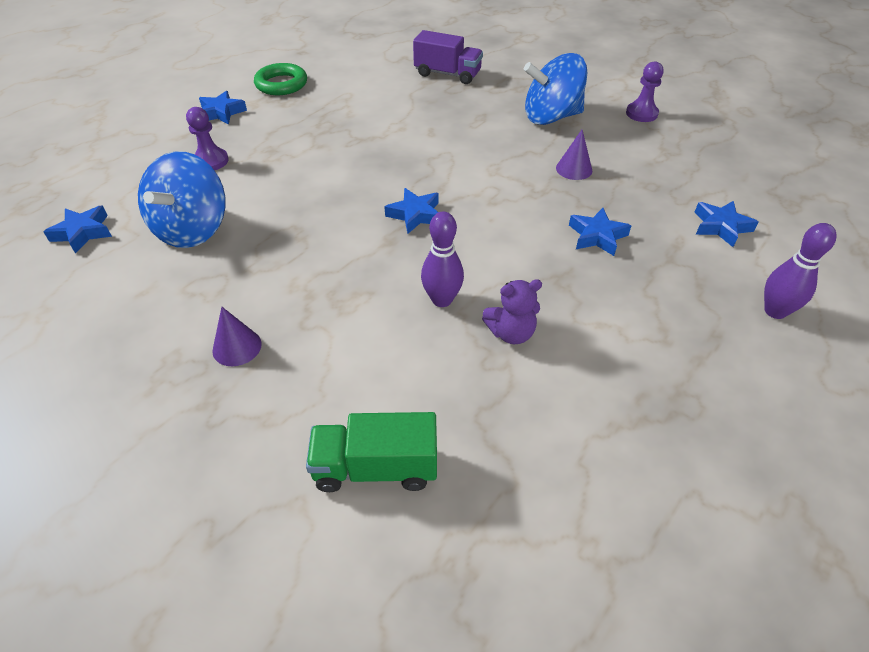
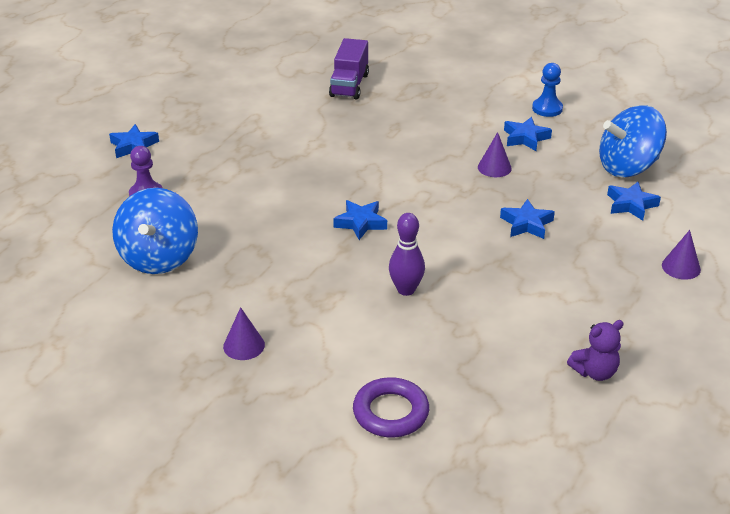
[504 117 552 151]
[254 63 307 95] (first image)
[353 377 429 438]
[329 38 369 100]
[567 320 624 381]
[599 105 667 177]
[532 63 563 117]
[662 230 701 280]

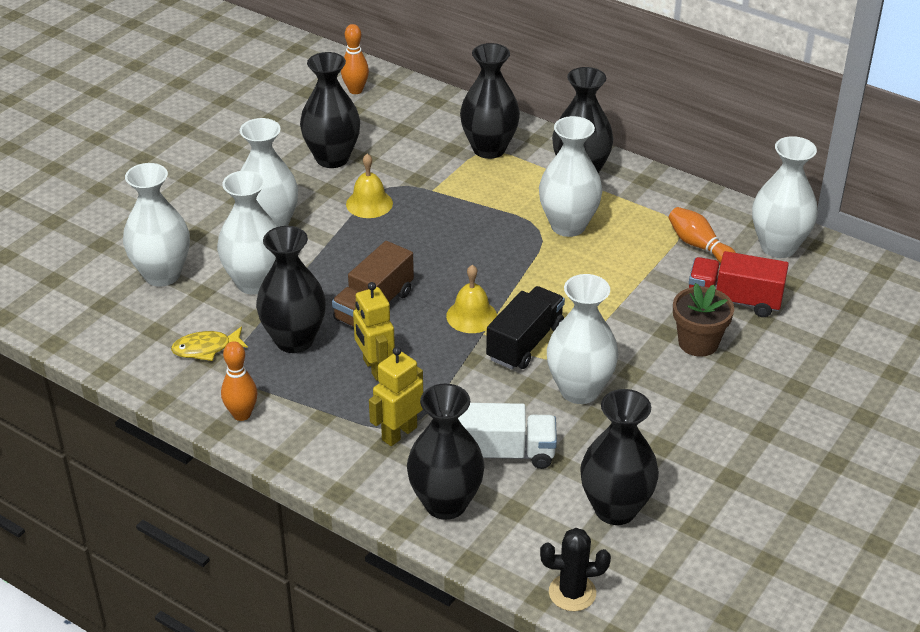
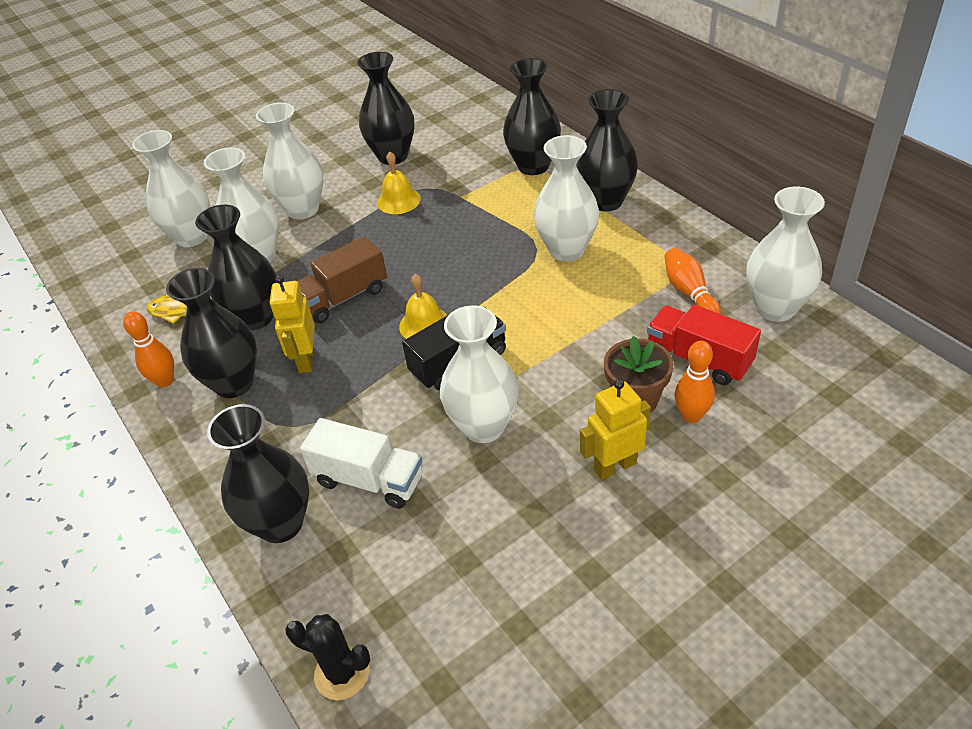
[674 341 715 423]
[580 379 651 480]
[166 268 257 398]

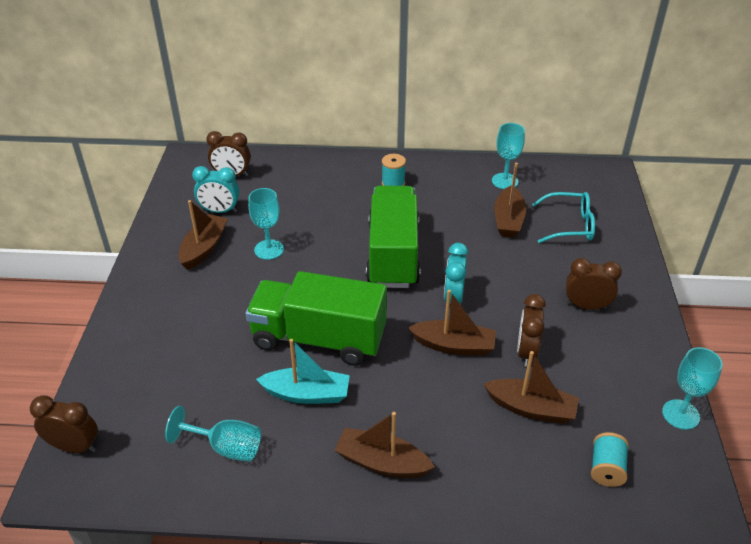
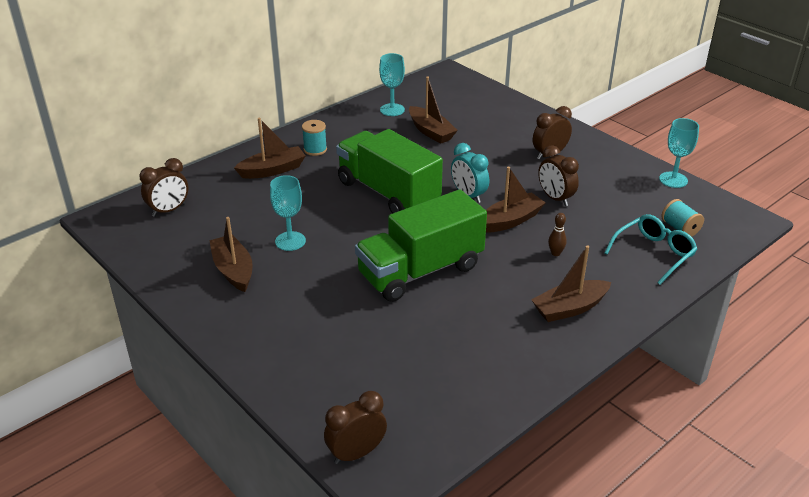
[165 406 261 462] (first image)
[192 166 239 213] (first image)
[256 339 350 404] (first image)
[234 118 305 179]
[605 214 697 285]
[548 213 567 256]

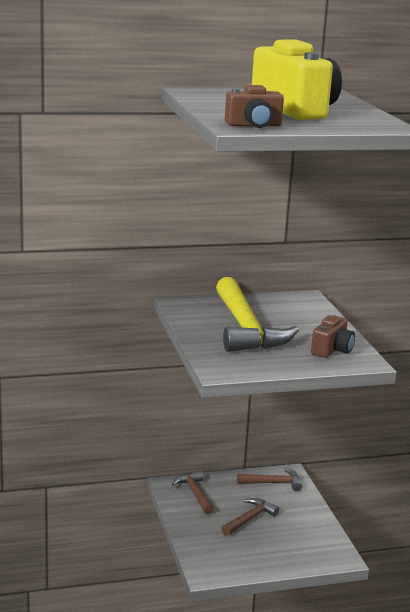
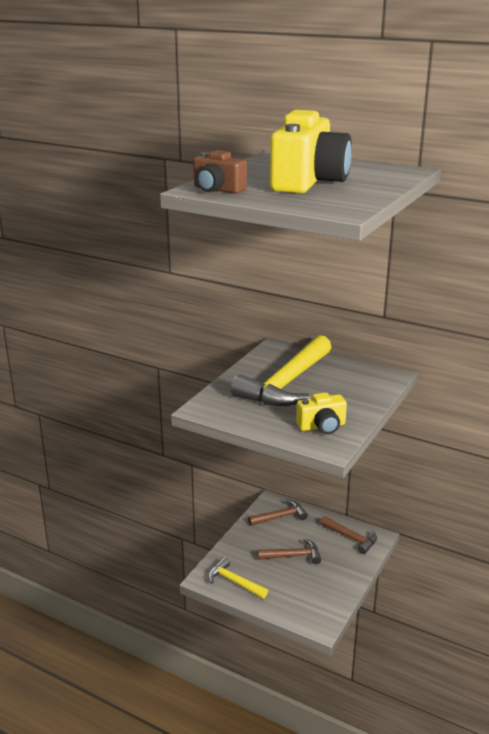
[248 500 308 526]
[296 392 347 434]
[208 557 268 599]

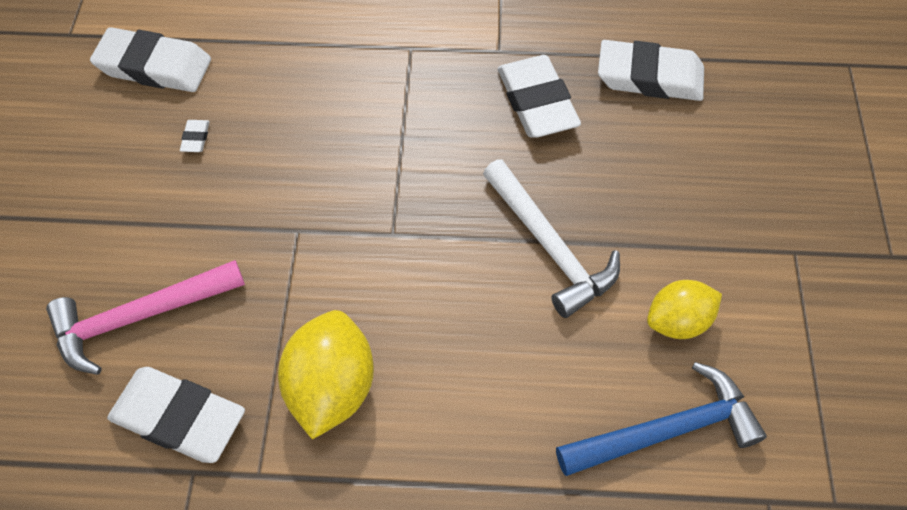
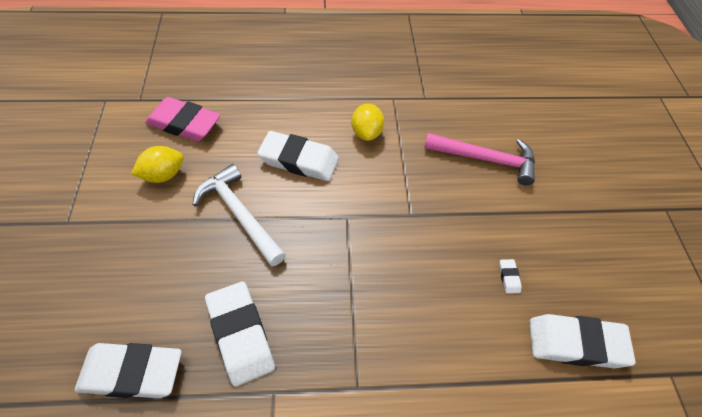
[424 133 535 186]
[257 131 339 181]
[351 104 384 141]
[145 97 221 141]

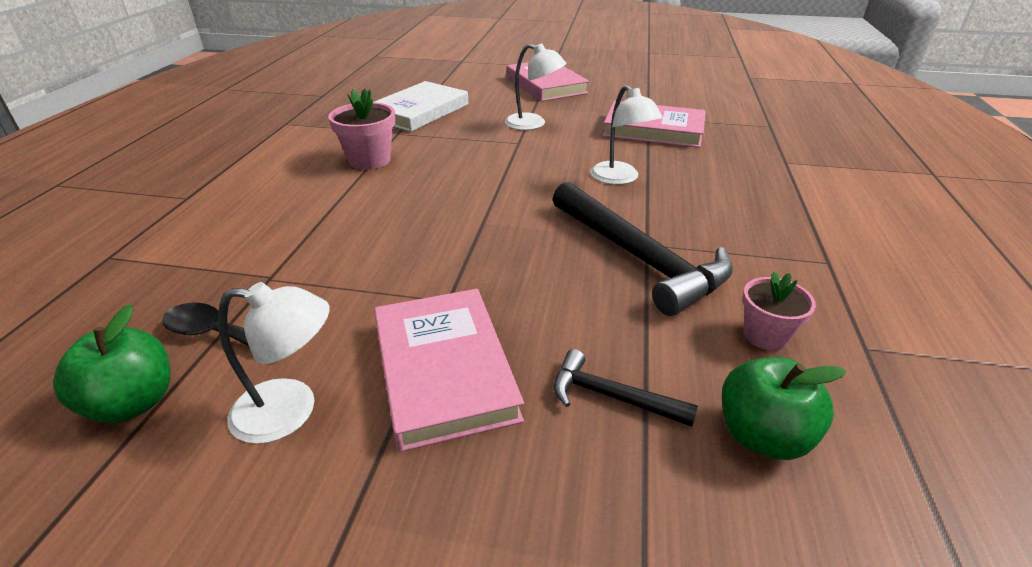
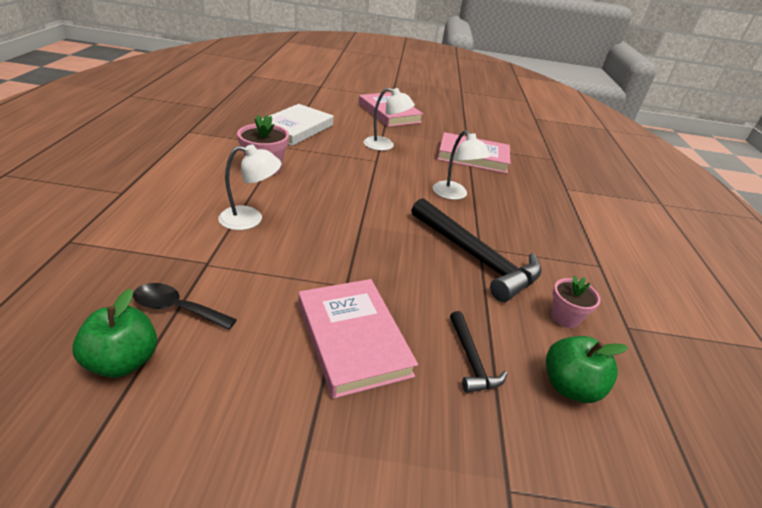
[218 144 281 230]
[450 311 507 393]

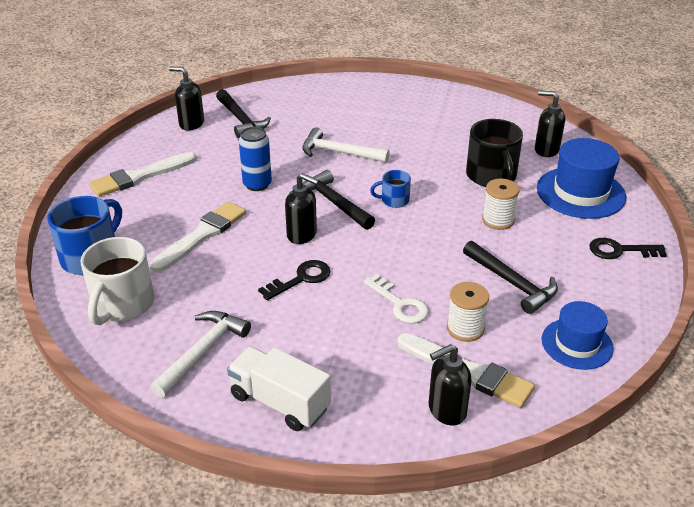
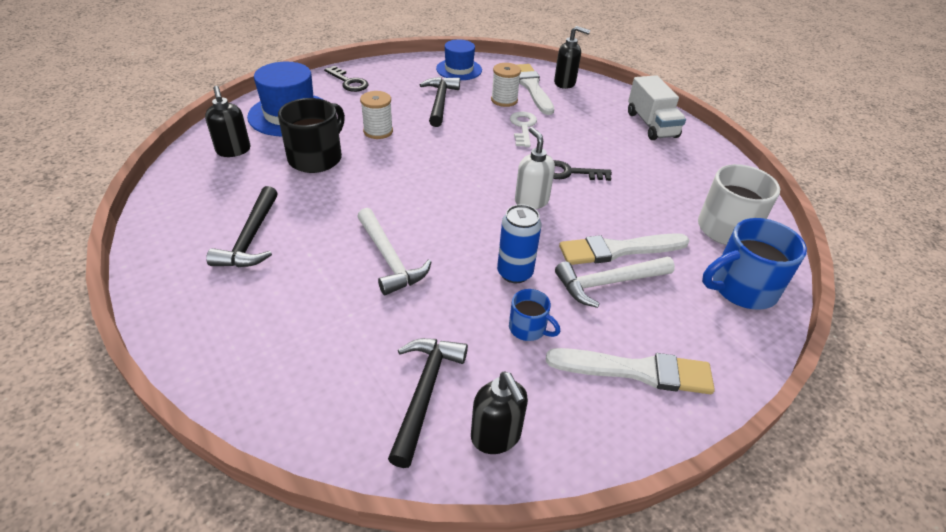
[555 257 675 308]
[515 127 555 209]
[206 186 278 267]
[509 289 560 341]

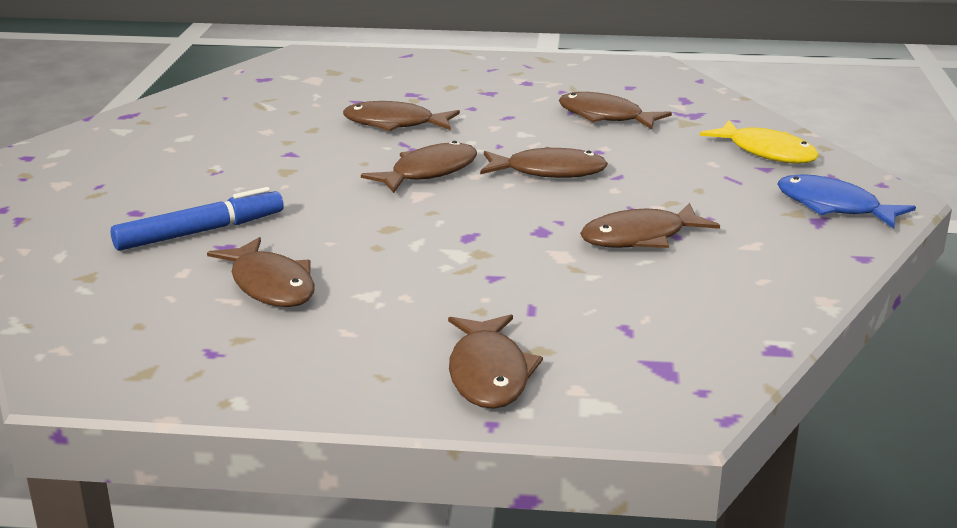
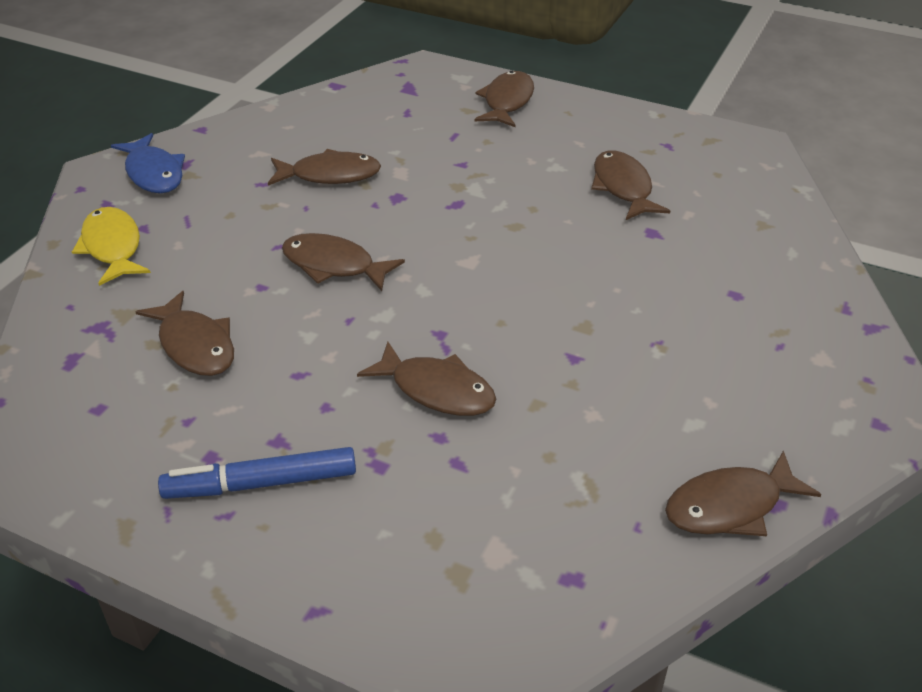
[158 447 356 499]
[665 451 822 536]

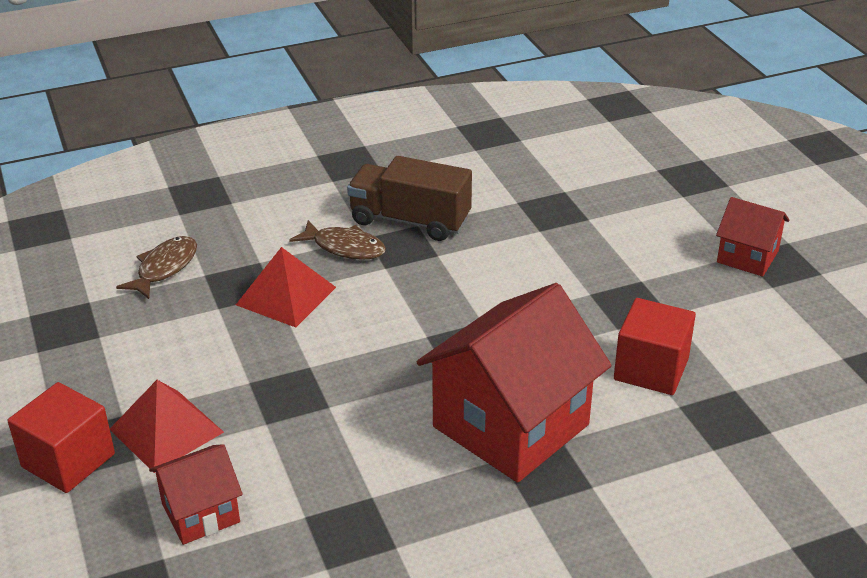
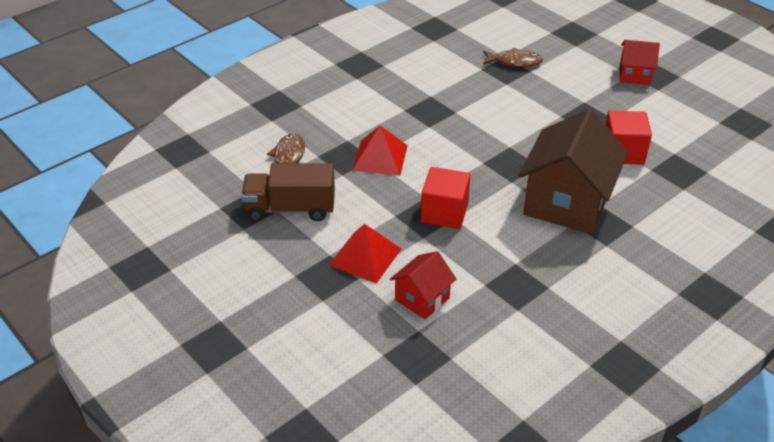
[421 167 471 229]
[483 48 543 67]
[241 163 335 221]
[518 109 628 234]

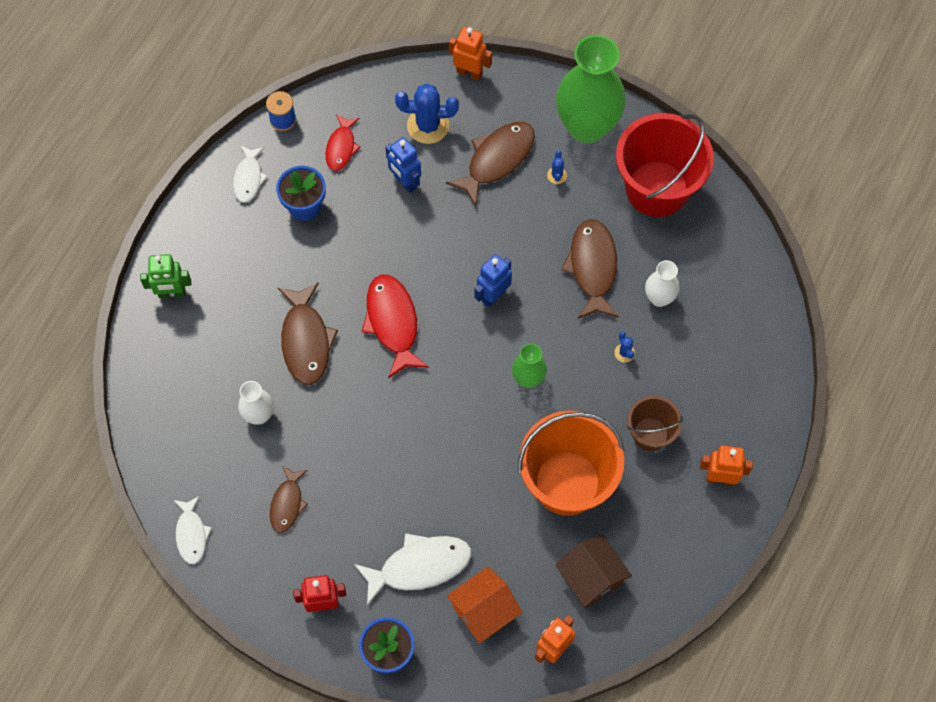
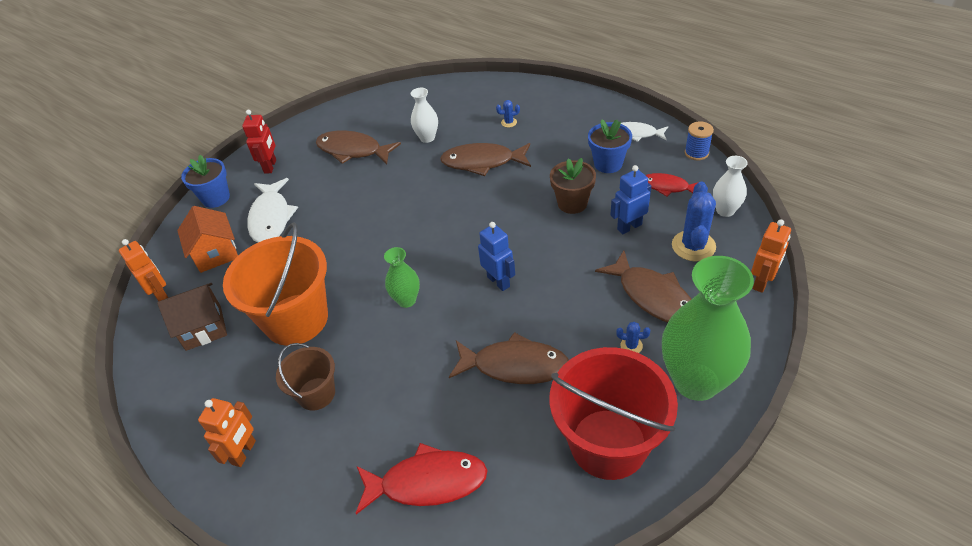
[140 254 191 298] (first image)
[174 496 212 564] (first image)
[316 130 401 164]
[355 443 488 515]
[496 100 520 128]
[713 156 748 217]
[550 158 596 214]

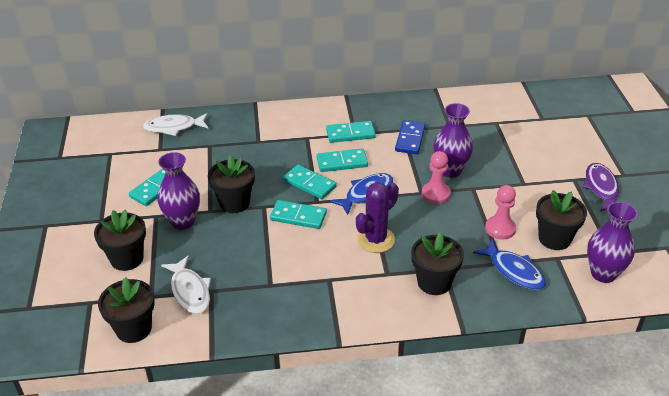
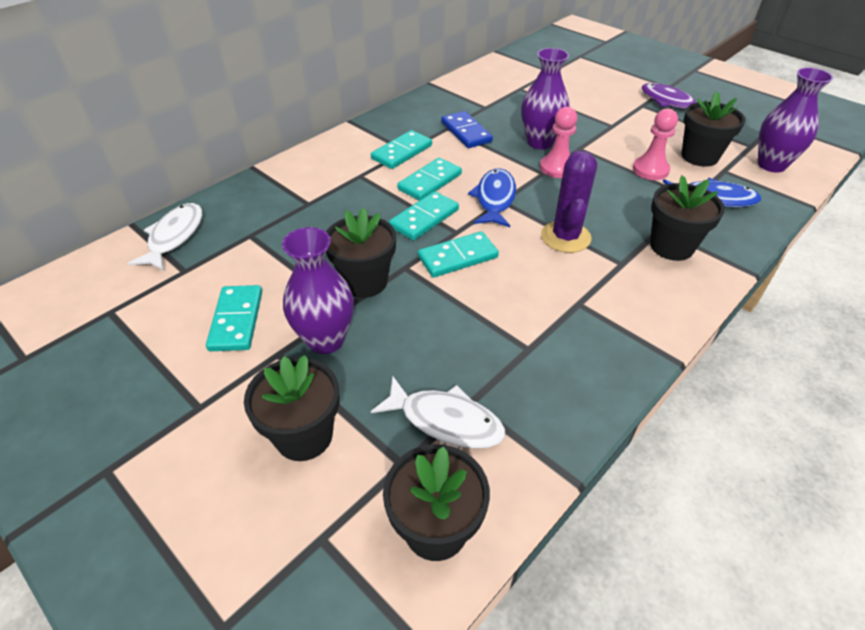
[127 203 202 271]
[389 191 459 241]

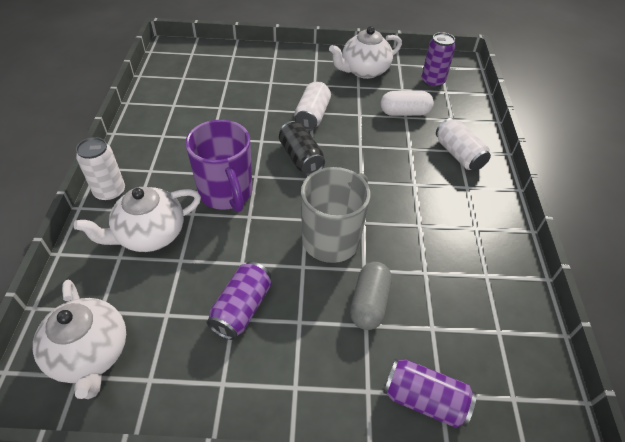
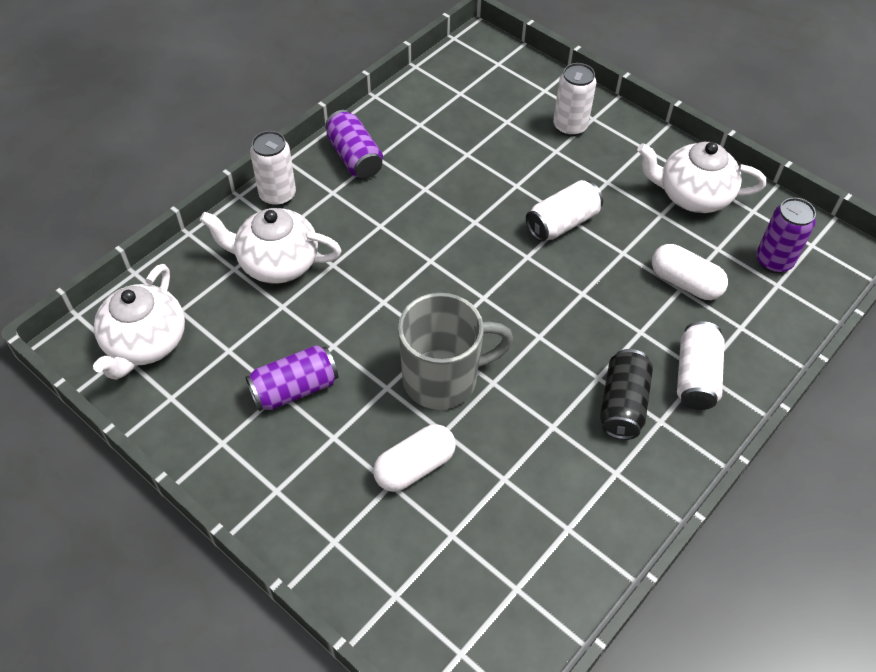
[185 120 252 212] (first image)
[600 349 653 440]
[373 424 456 492]
[325 110 383 179]
[553 63 596 137]

